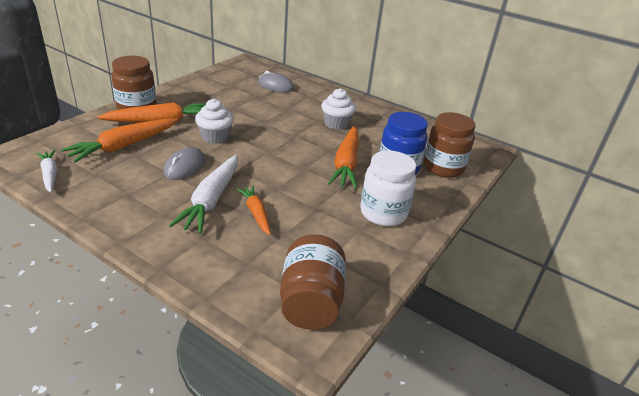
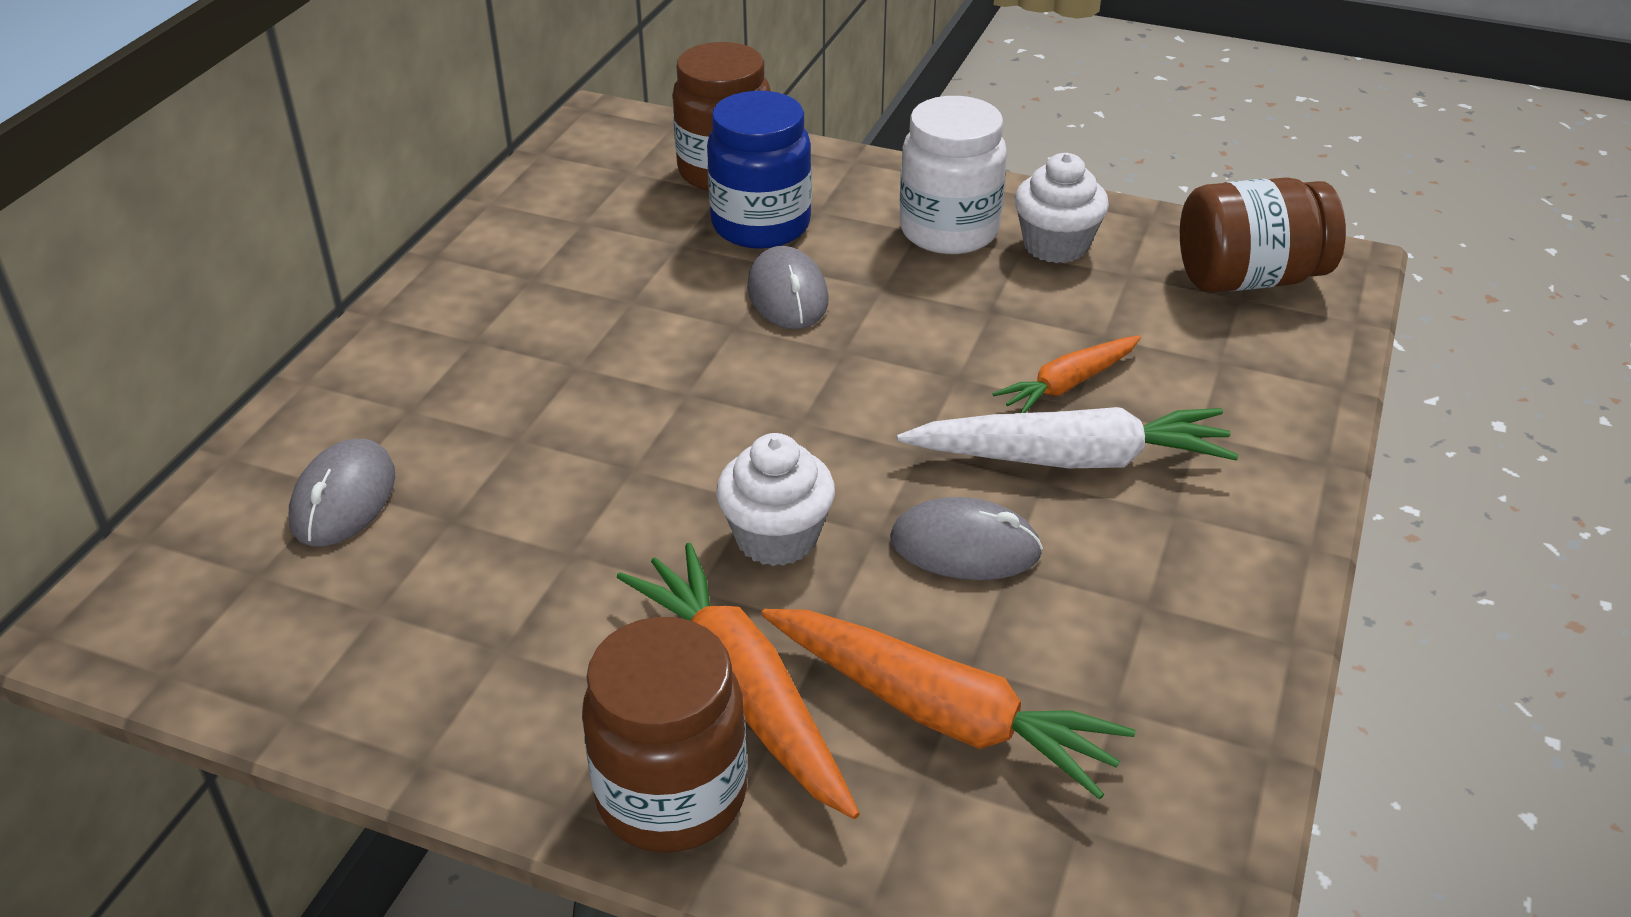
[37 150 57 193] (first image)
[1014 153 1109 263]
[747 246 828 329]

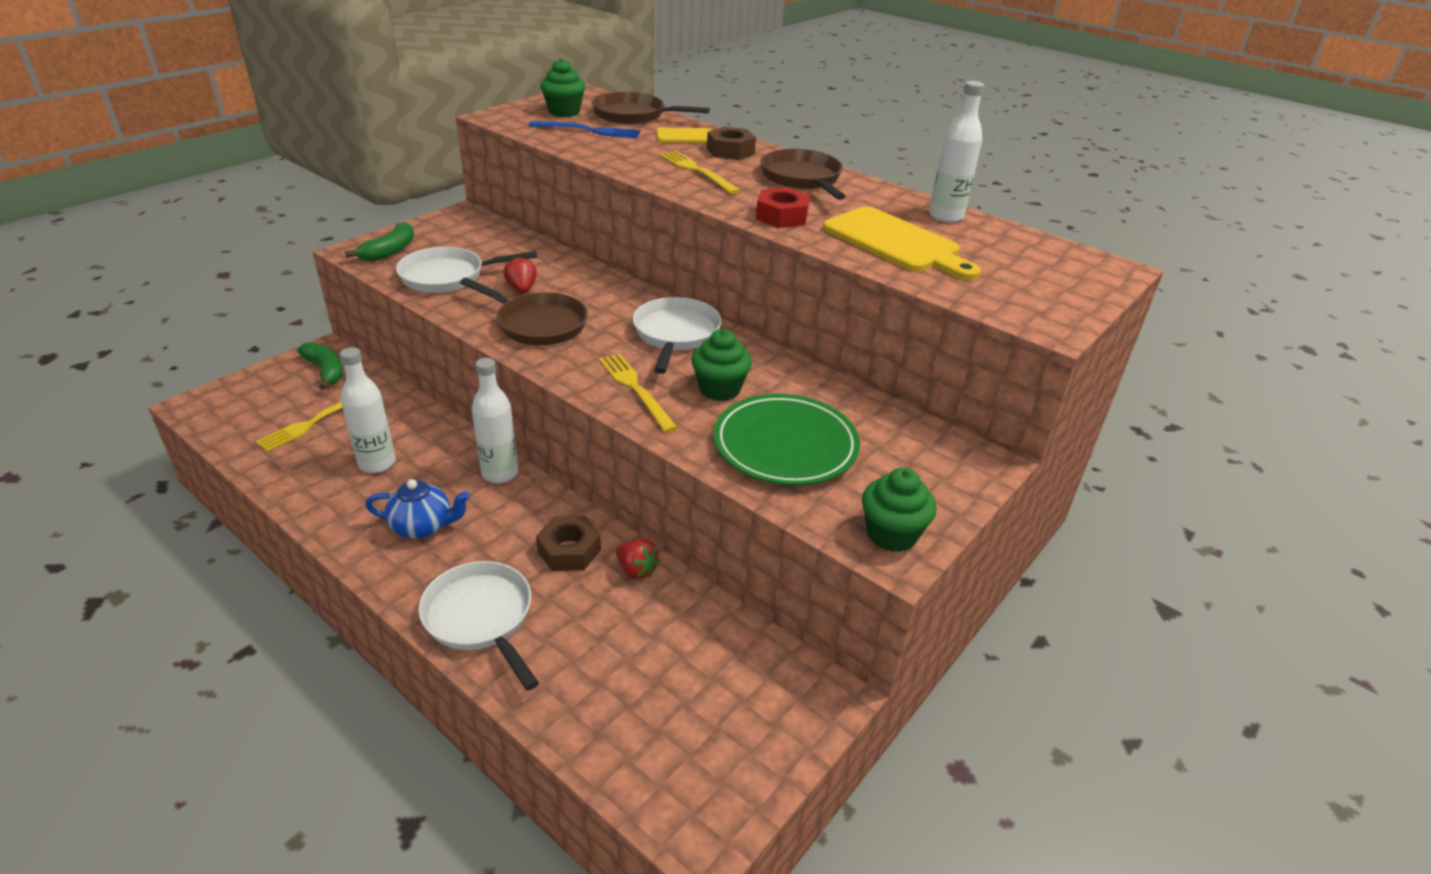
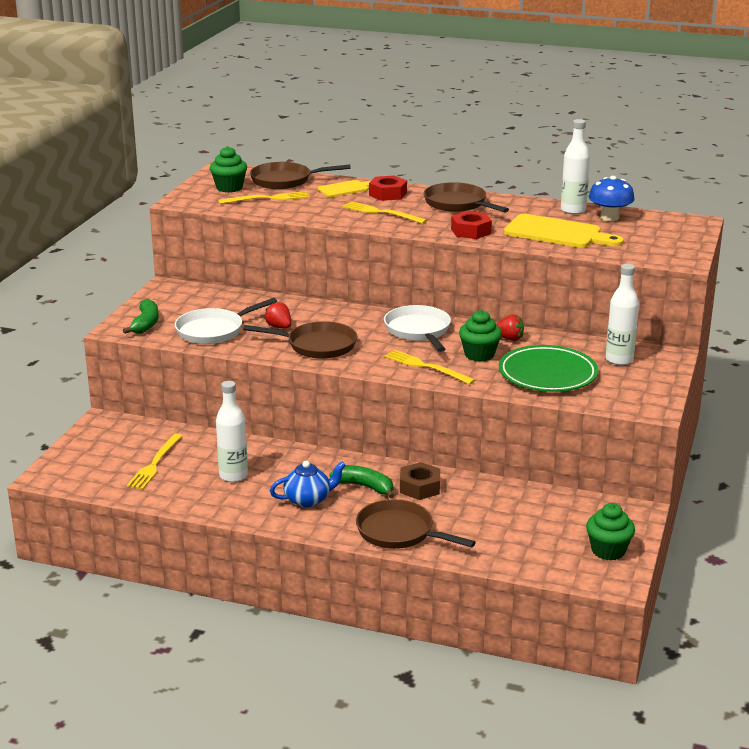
[329 465 394 499]
[356 499 476 549]
[606 264 639 365]
[218 191 310 204]
[496 314 524 341]
[369 176 407 201]
[586 503 635 560]
[589 176 635 221]

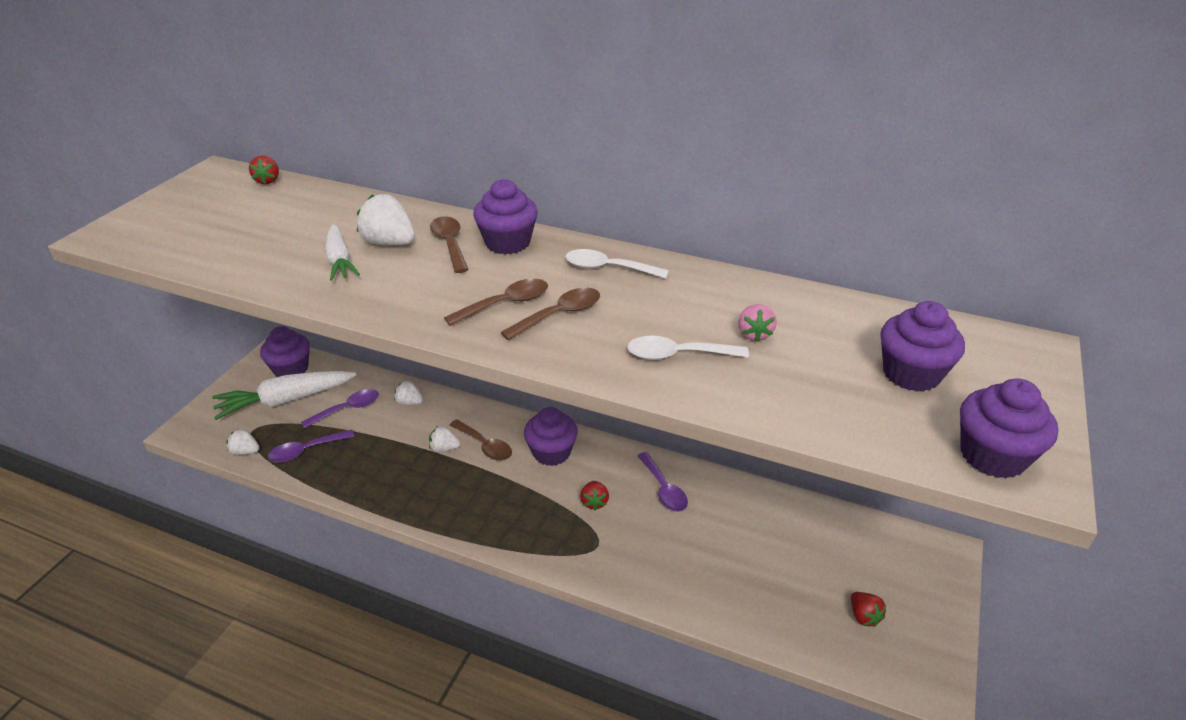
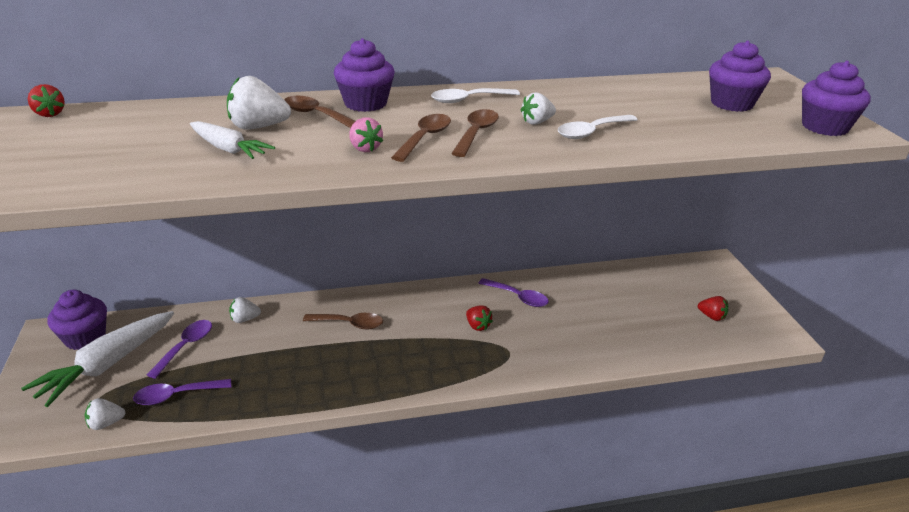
[133 379 231 405]
[521 92 556 125]
[524 407 578 466] (first image)
[349 117 383 152]

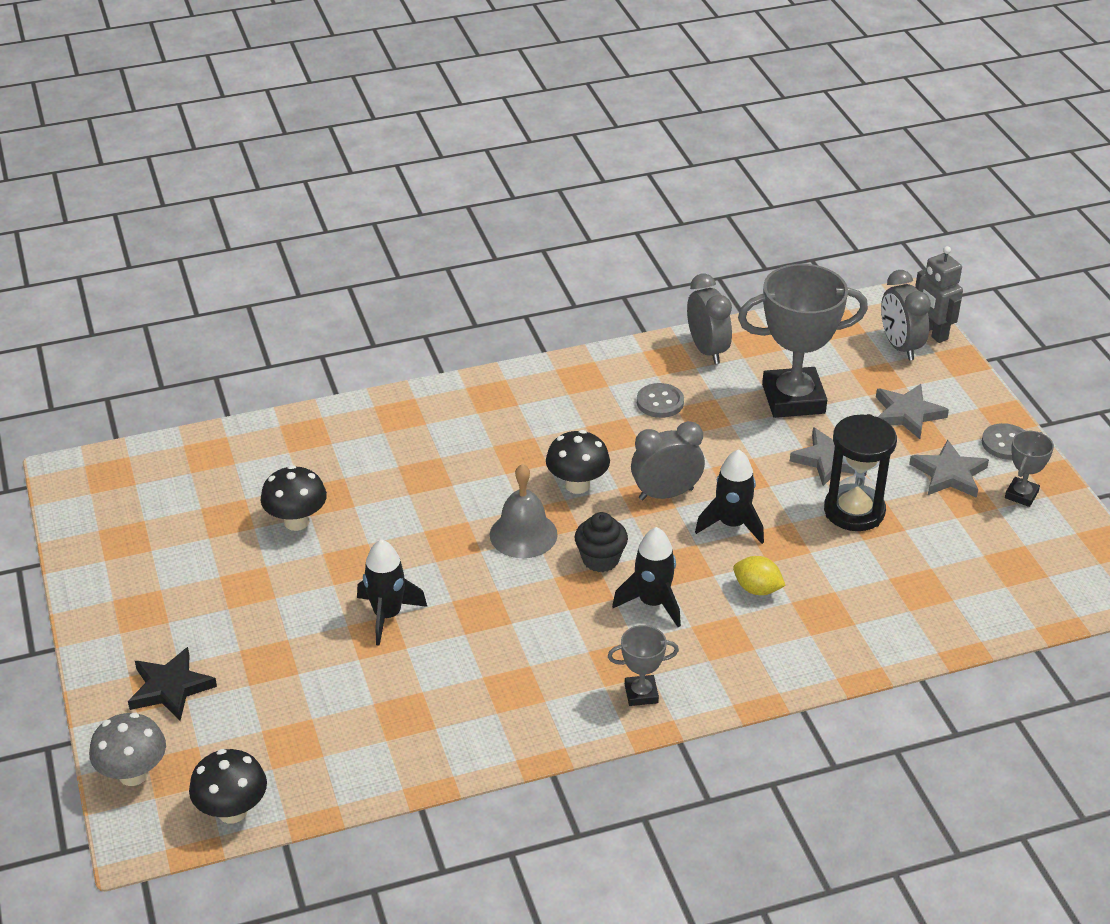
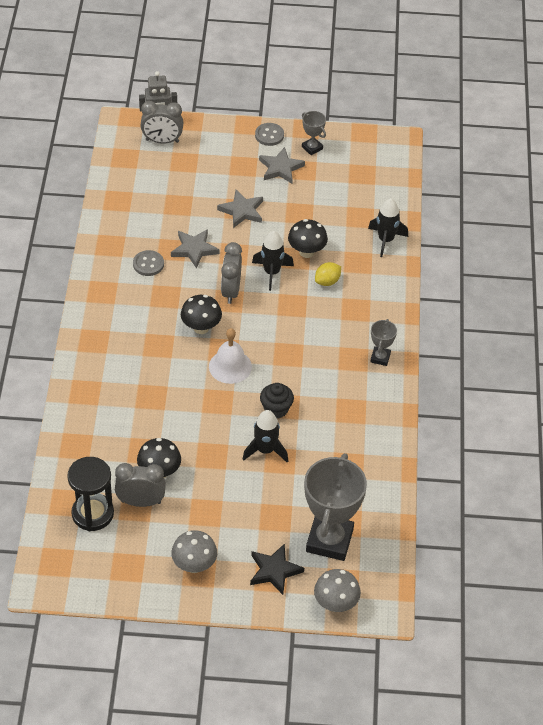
[288 219 328 258]
[209 328 252 384]
[260 383 294 418]
[368 198 408 257]
[115 463 166 507]
[304 453 367 561]
[67 457 114 531]
[171 229 219 269]
[171 530 217 573]

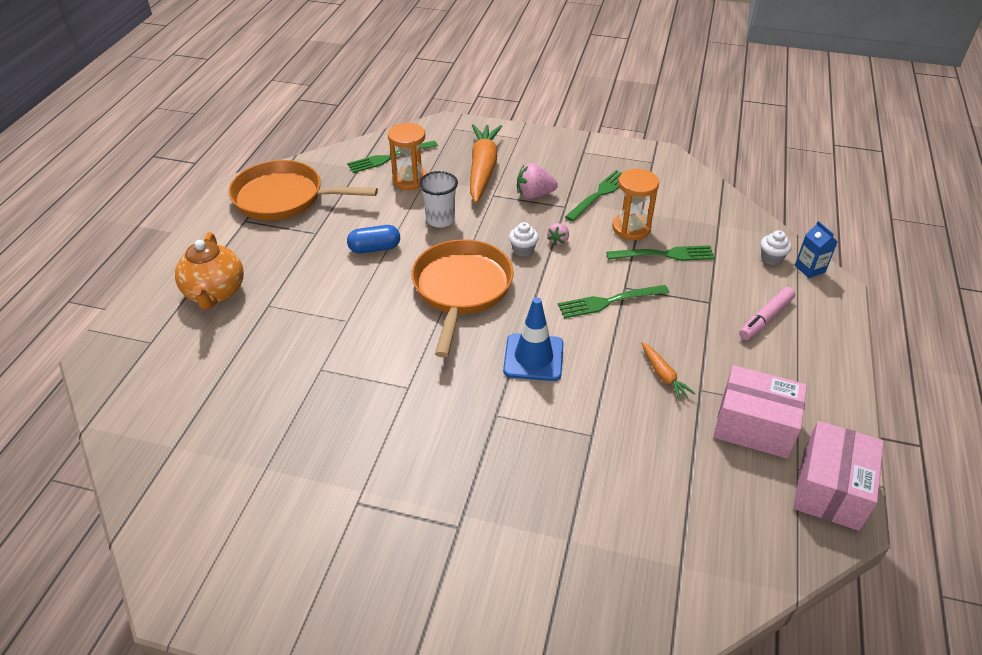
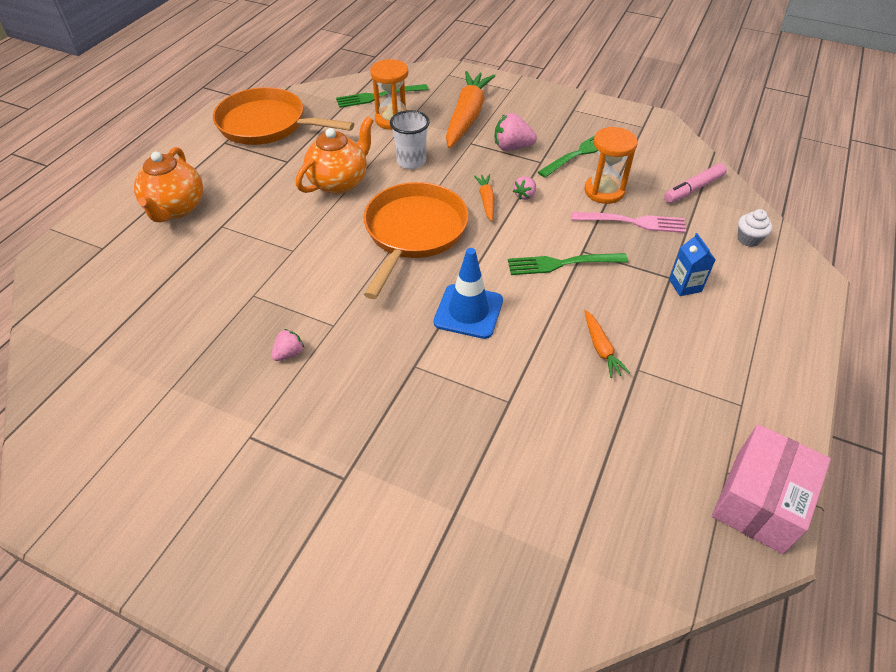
[296 116 374 194]
[474 174 494 221]
[572 212 686 233]
[714 365 807 459] (first image)
[664 163 727 203]
[669 233 716 296]
[271 329 304 361]

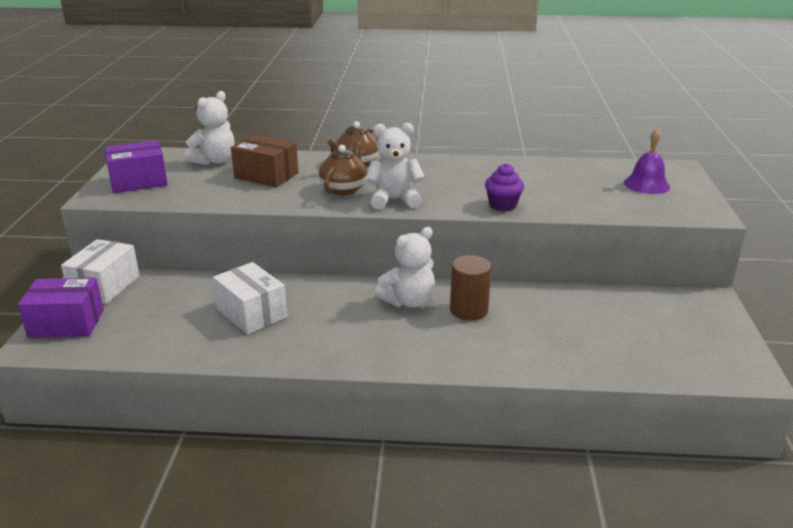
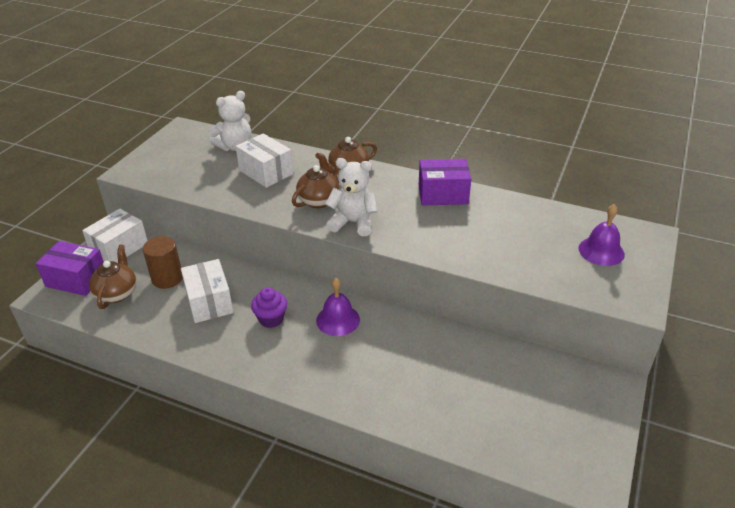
[419 159 471 205]
[236 133 293 188]
[316 278 360 336]
[143 236 183 289]
[251 287 287 328]
[89 245 136 309]

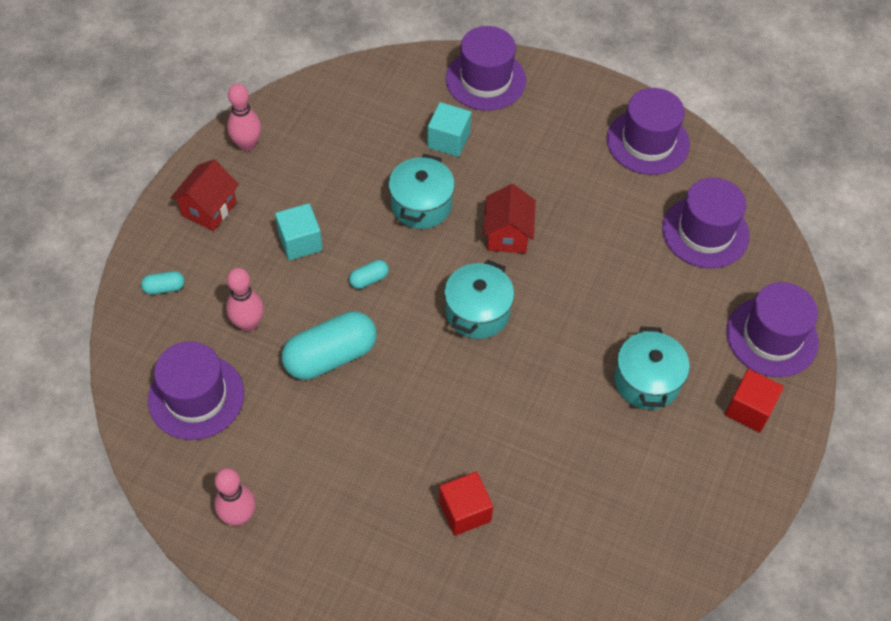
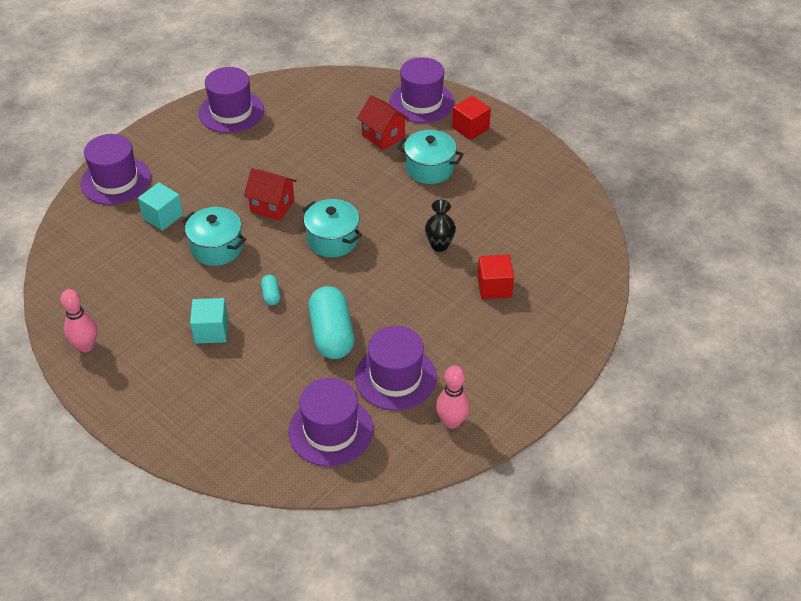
[141 271 185 295] (first image)
[357 95 409 150]
[226 268 264 332] (first image)
[355 326 437 411]
[425 200 456 252]

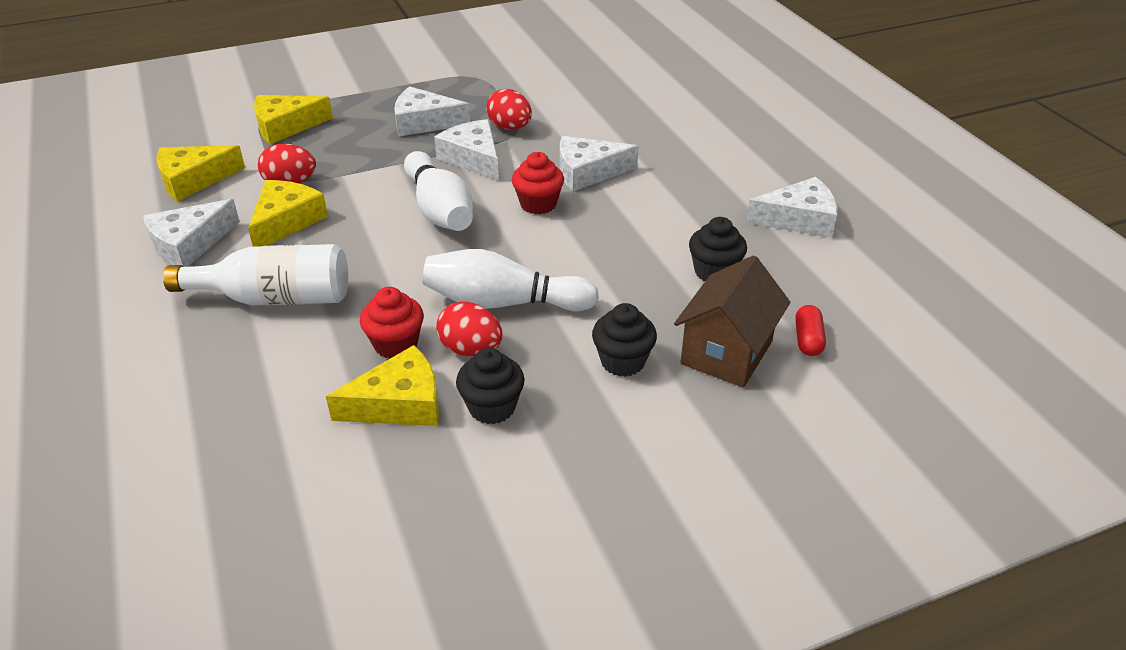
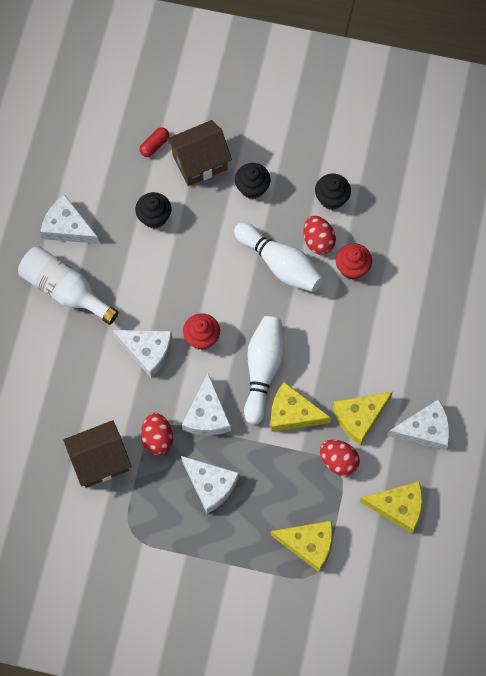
[18 246 119 325]
[271 382 331 432]
[63 420 132 488]

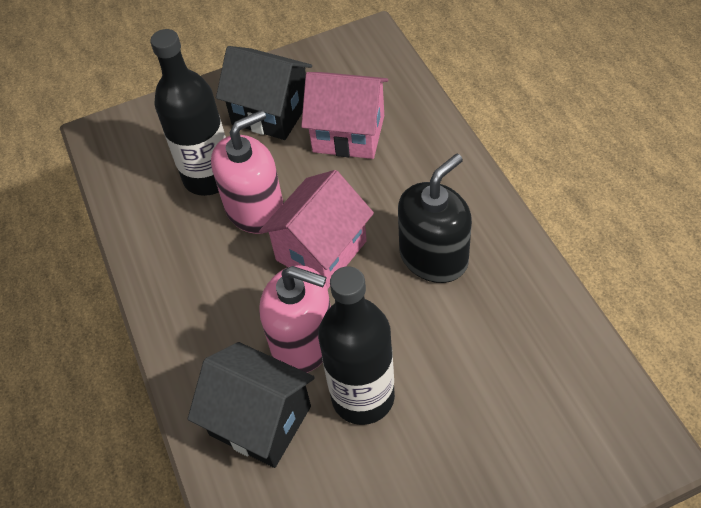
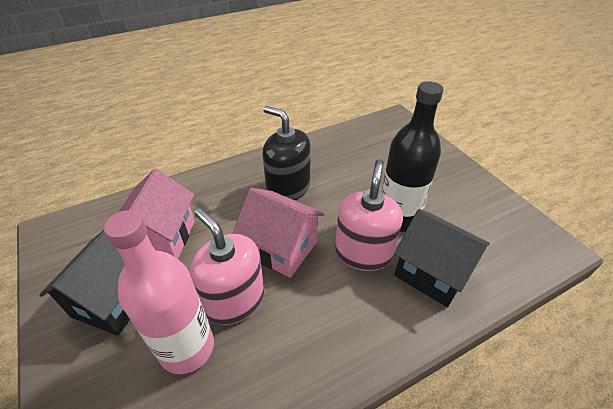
[104 210 214 374]
[394 209 490 307]

